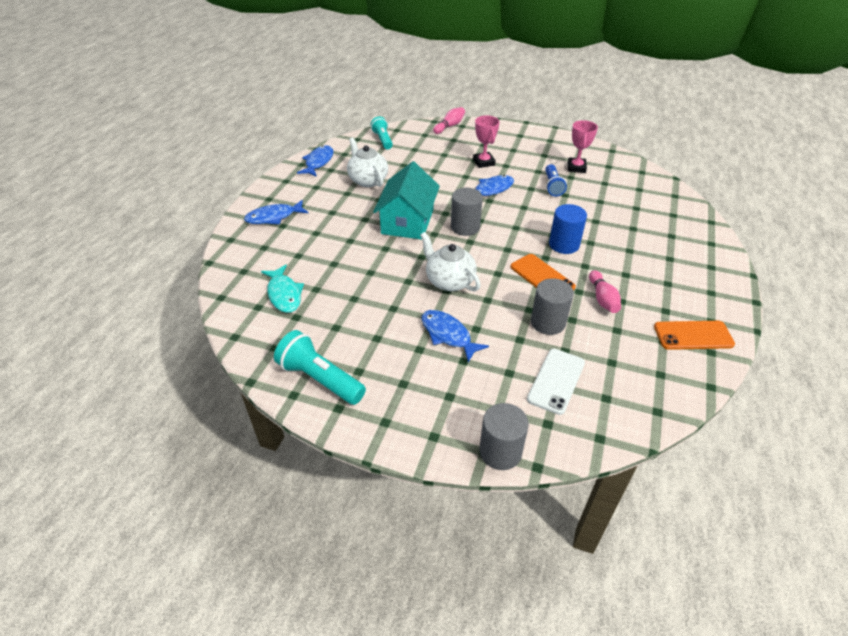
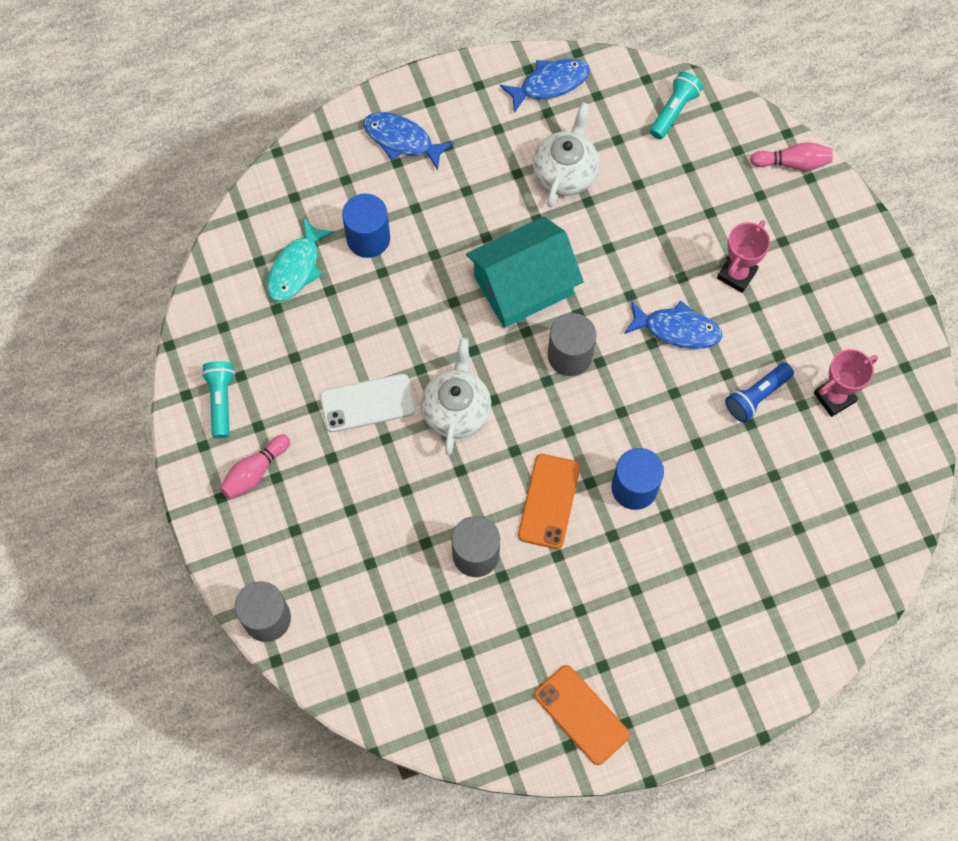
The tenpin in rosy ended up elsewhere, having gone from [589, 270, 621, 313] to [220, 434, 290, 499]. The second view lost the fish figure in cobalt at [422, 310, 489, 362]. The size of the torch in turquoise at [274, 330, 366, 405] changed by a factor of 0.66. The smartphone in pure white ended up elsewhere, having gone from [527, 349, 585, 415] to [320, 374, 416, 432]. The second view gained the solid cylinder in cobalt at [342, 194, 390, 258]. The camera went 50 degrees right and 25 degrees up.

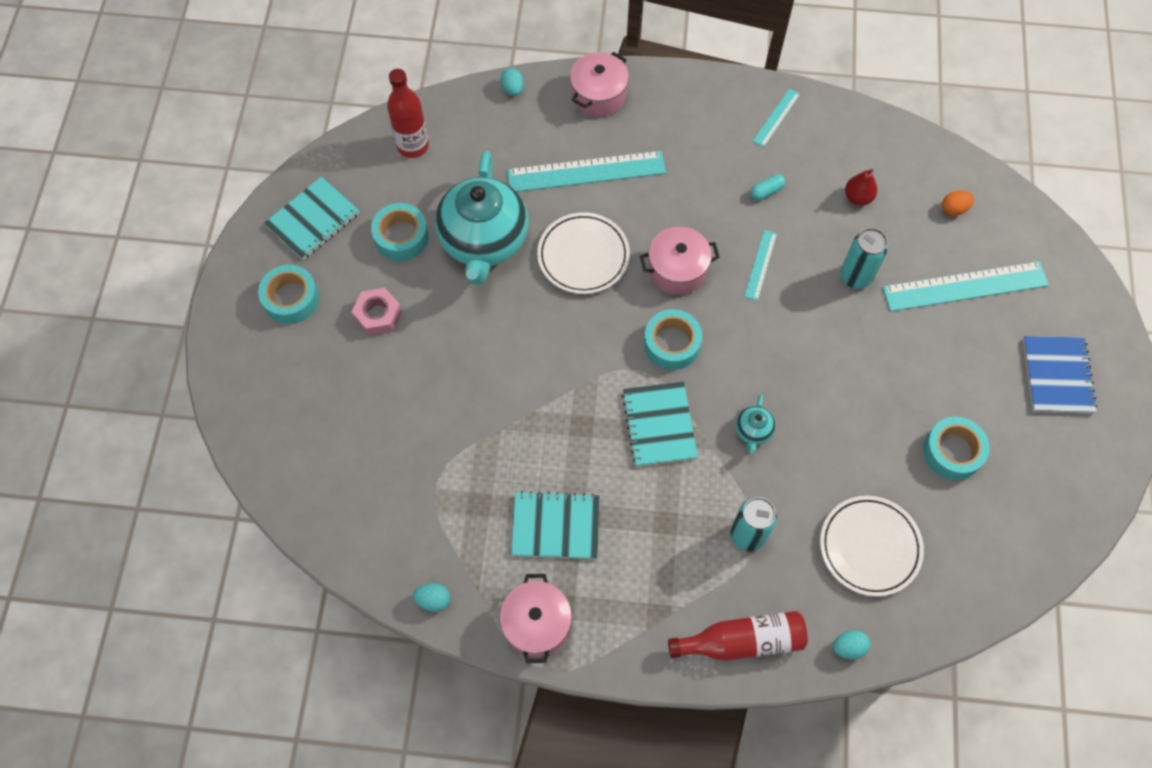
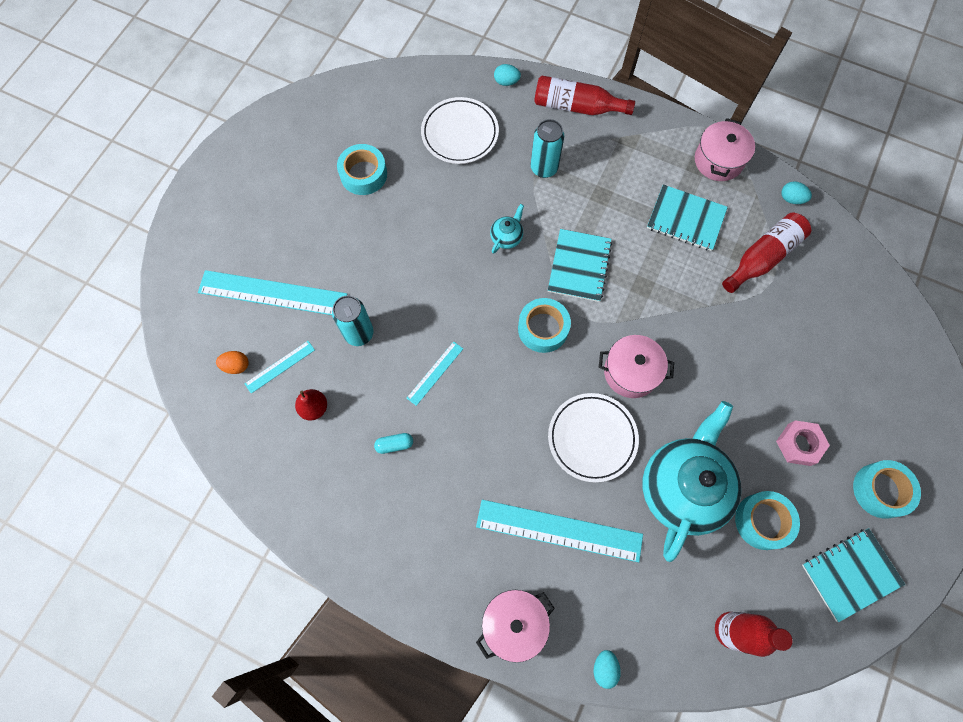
The straightedge in turquoise ended up elsewhere, having gone from [753, 89, 800, 147] to [245, 341, 315, 394]. The stockpot in rosy ended up elsewhere, having gone from [640, 226, 720, 295] to [599, 335, 674, 398]. The second view lost the notepad in cobalt at [1023, 336, 1097, 413]. The second view gained the drink bottle in crimson at [722, 213, 811, 293]. The camera went 160 degrees left and 5 degrees up.

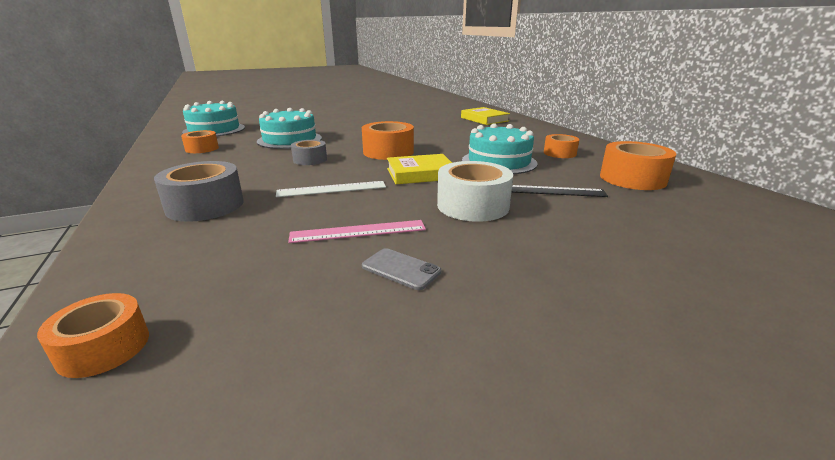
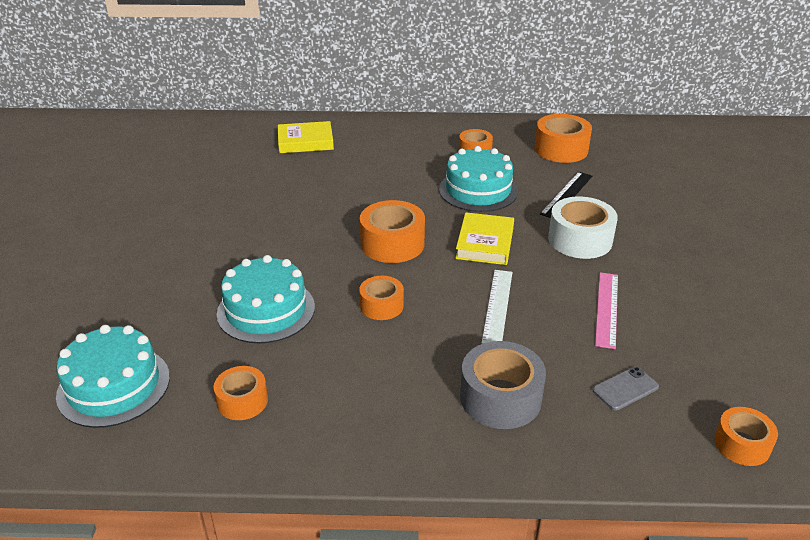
What was the roll of tape in gray at [291, 140, 327, 165] turned into the roll of tape in bright orange at [359, 276, 404, 320]. The smartphone in gray ended up elsewhere, having gone from [362, 248, 441, 290] to [593, 367, 659, 411]. The camera went 65 degrees left and 10 degrees up.

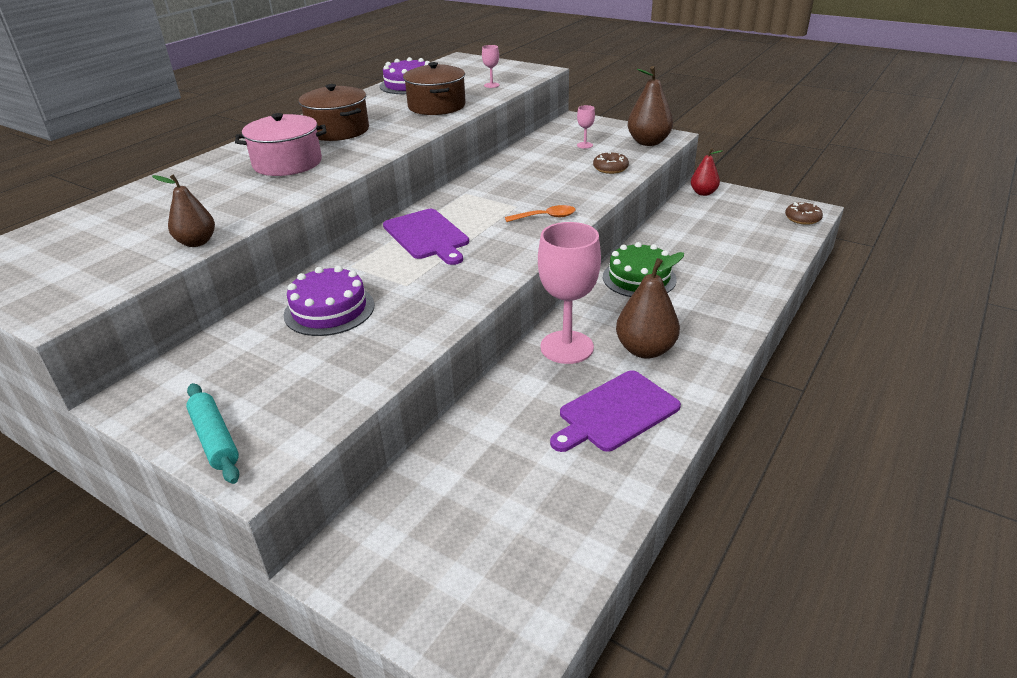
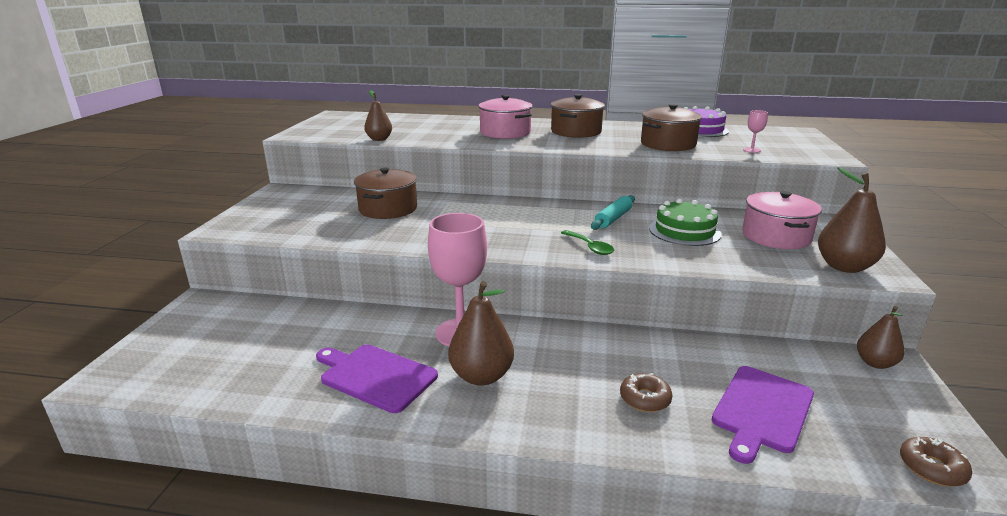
Where the chalice in rosy stood at [577, 105, 595, 149], the stockpot in rosy came to stand at [742, 191, 822, 249]. What was the pear fruit in crimson at [691, 148, 723, 196] turned into the pear fruit in russet at [857, 306, 904, 369]. The doughnut in russet ended up elsewhere, having gone from [593, 152, 629, 174] to [620, 373, 673, 412]. What was the teaspoon in bright orange at [505, 205, 576, 222] turned into the teaspoon in green at [561, 230, 614, 255]. The bread board in violet ended up elsewhere, having gone from [383, 209, 469, 265] to [712, 366, 814, 464]. The layer cake in green ended up elsewhere, having gone from [603, 242, 677, 297] to [649, 199, 722, 246]. Where the layer cake in violet stood at [284, 266, 374, 336], the stockpot in russet came to stand at [354, 167, 417, 219]. The rolling pin in turquoise ended up elsewhere, having gone from [186, 383, 239, 484] to [591, 195, 635, 230]. The camera went 65 degrees right and 10 degrees down.

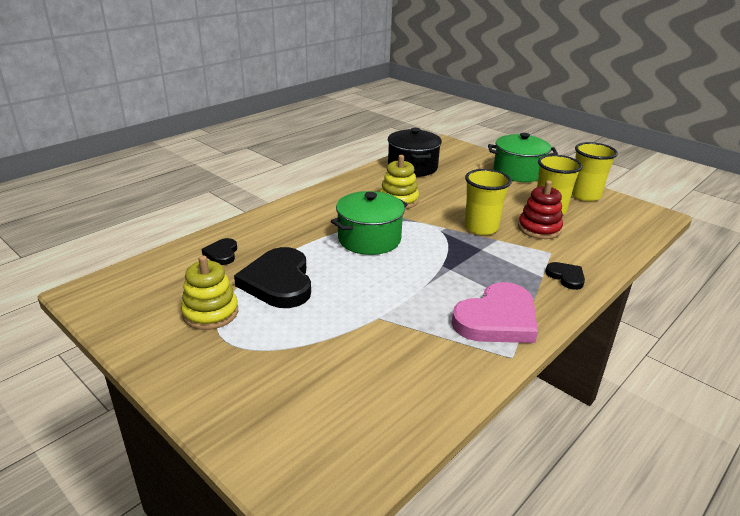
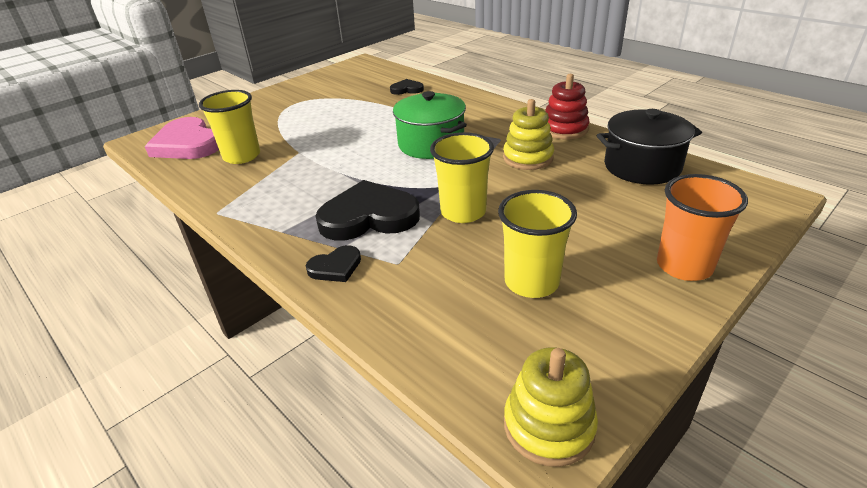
Where the stockpot in green stood at [488, 133, 558, 182], the beaker in bright orange came to stand at [657, 174, 748, 281]. The beaker in golden ended up elsewhere, having gone from [572, 142, 618, 201] to [199, 90, 260, 164]. The ring stacker in crimson ended up elsewhere, having gone from [518, 181, 563, 239] to [545, 74, 590, 139]. The heart shape in ebony ended up elsewhere, having gone from [234, 247, 311, 308] to [315, 180, 420, 240]. The ring stacker in golden ended up elsewhere, having gone from [181, 255, 238, 330] to [504, 347, 598, 467]. The heart shape in rosy ended up elsewhere, having gone from [451, 282, 538, 343] to [145, 117, 219, 159]. The camera went 95 degrees right and 5 degrees up.

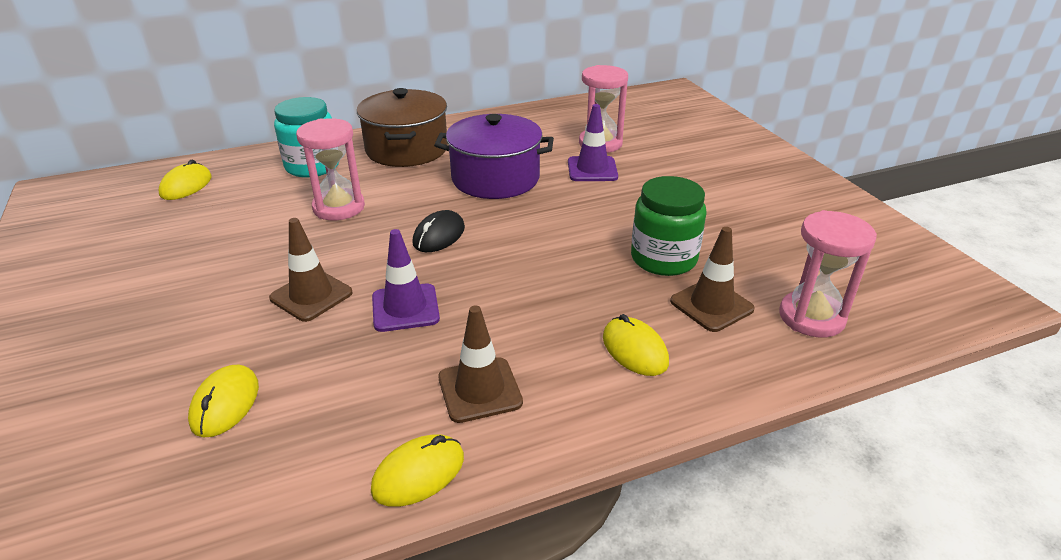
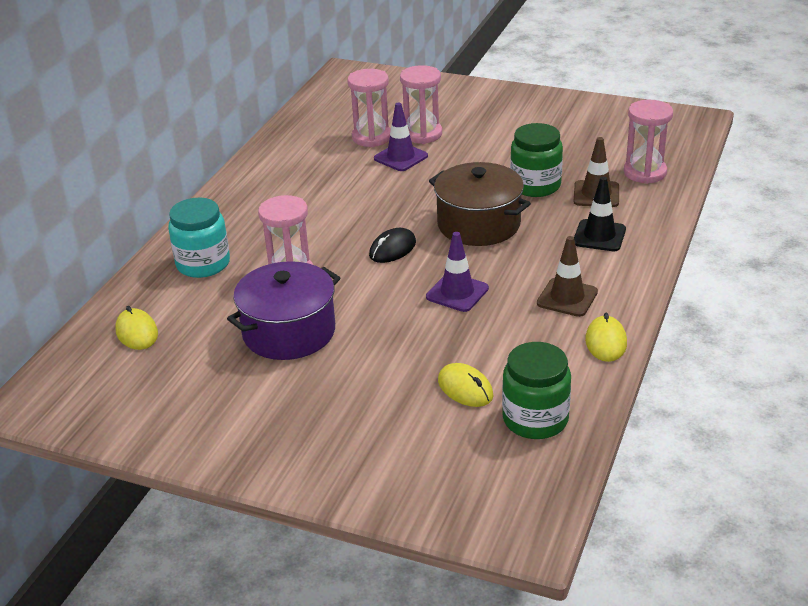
The stockpot in russet ended up elsewhere, having gone from [357, 88, 448, 167] to [429, 162, 531, 246]. The stockpot in violet ended up elsewhere, having gone from [434, 114, 554, 199] to [227, 261, 340, 360]. The PC mouse in ebony at [412, 210, 465, 252] ended up facing another way, 60 degrees clockwise from before. The second view lost the traffic cone in russet at [269, 218, 353, 322]. Where the PC mouse in golden stood at [603, 314, 669, 376], the traffic cone in ebony came to stand at [574, 177, 626, 251]. The second view gained the sand timer in rosy at [400, 65, 442, 144]. The second view gained the jar in green at [502, 342, 571, 439]. The camera went 45 degrees left and 0 degrees up.

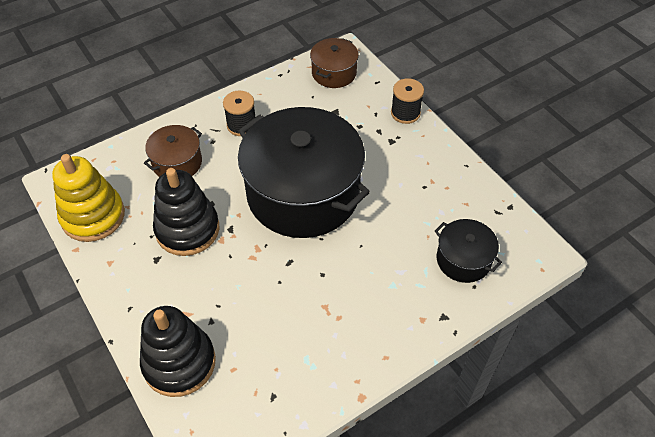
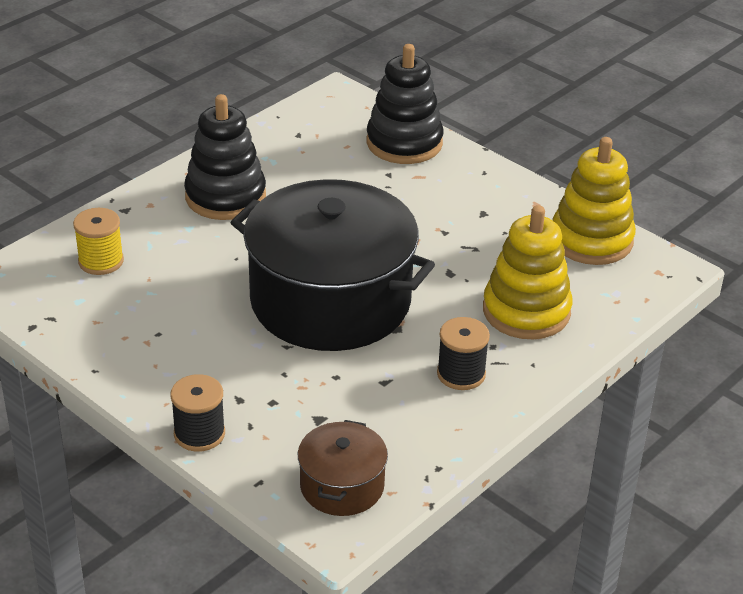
Where the stockpot in russet stood at [144, 125, 202, 177], the ring stacker in golden came to stand at [483, 205, 573, 339]. The ring stacker in ebony ended up elsewhere, having gone from [153, 168, 219, 256] to [184, 94, 266, 220]. Where the stockpot in ebony stood at [435, 219, 502, 283], the reel of thread in golden came to stand at [73, 208, 124, 275]. The camera went 165 degrees right and 15 degrees down.

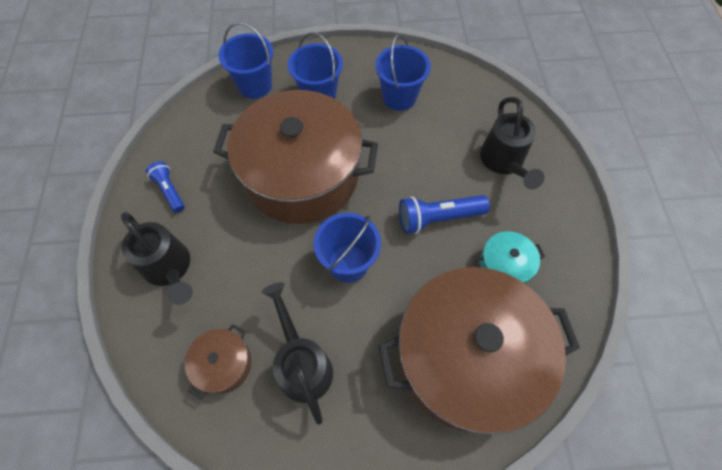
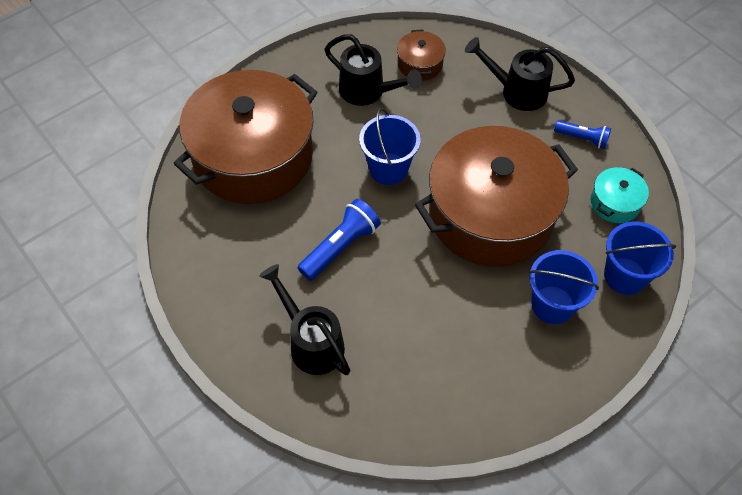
The second view lost the bucket in cobalt at [375, 34, 431, 111]. The stockpot in turquoise ended up elsewhere, having gone from [476, 231, 545, 284] to [591, 167, 649, 223]. The camera went 145 degrees right and 5 degrees down.

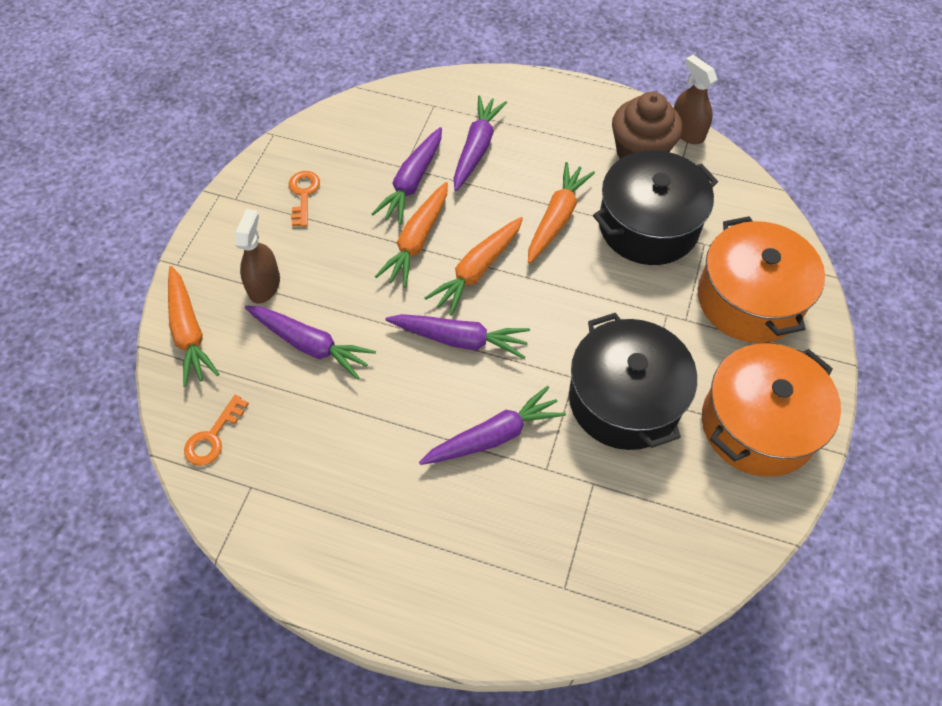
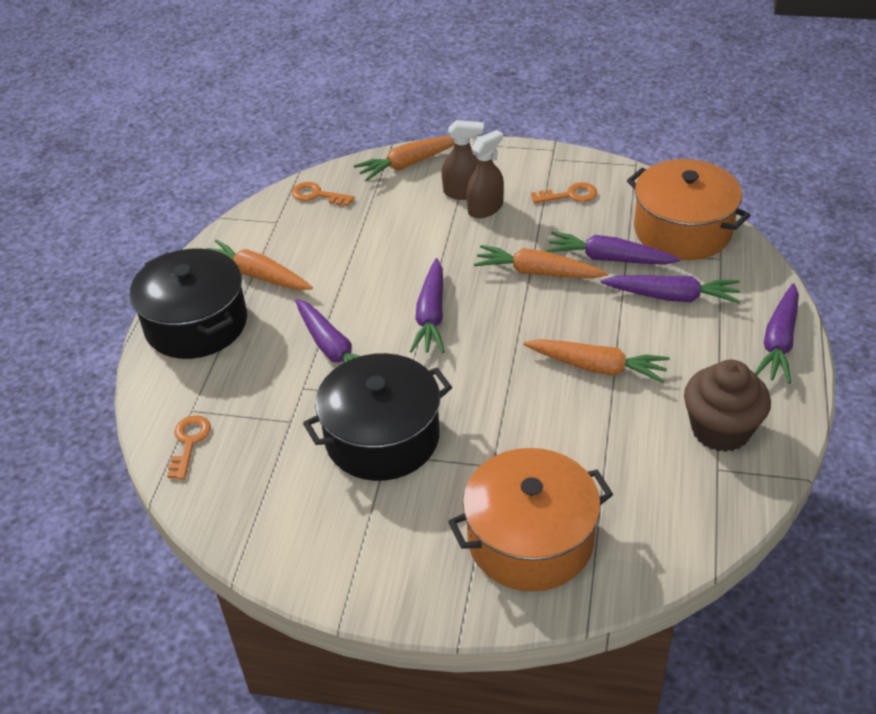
The sprayer in russet ended up elsewhere, having gone from [674, 55, 717, 144] to [467, 130, 504, 218]. The stockpot in ebony ended up elsewhere, having gone from [593, 150, 718, 265] to [130, 249, 247, 359]. The carrot in bright orange ended up elsewhere, having gone from [425, 217, 523, 316] to [206, 240, 313, 290]. The carrot in violet ended up elsewhere, having gone from [245, 306, 376, 380] to [754, 283, 799, 384]. The stockpot in bright orange ended up elsewhere, having gone from [702, 343, 841, 477] to [627, 159, 750, 260]. The second view gained the latchkey in bright orange at [167, 415, 211, 480]. The camera went 85 degrees right and 15 degrees down.

